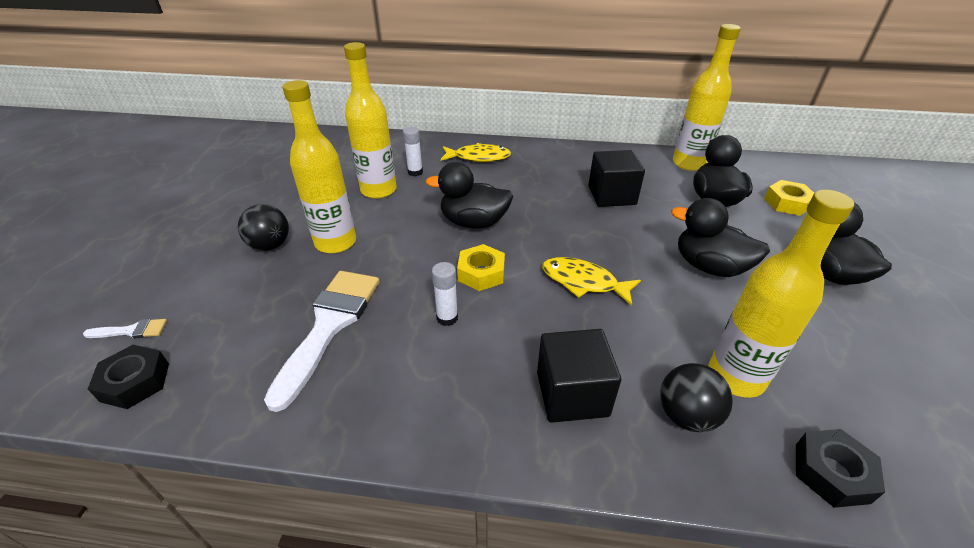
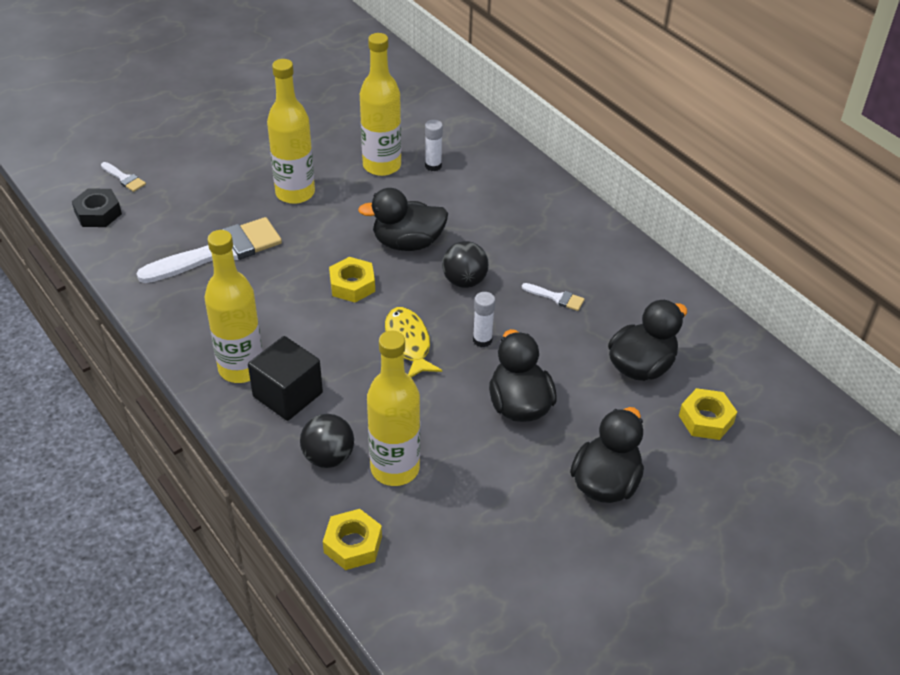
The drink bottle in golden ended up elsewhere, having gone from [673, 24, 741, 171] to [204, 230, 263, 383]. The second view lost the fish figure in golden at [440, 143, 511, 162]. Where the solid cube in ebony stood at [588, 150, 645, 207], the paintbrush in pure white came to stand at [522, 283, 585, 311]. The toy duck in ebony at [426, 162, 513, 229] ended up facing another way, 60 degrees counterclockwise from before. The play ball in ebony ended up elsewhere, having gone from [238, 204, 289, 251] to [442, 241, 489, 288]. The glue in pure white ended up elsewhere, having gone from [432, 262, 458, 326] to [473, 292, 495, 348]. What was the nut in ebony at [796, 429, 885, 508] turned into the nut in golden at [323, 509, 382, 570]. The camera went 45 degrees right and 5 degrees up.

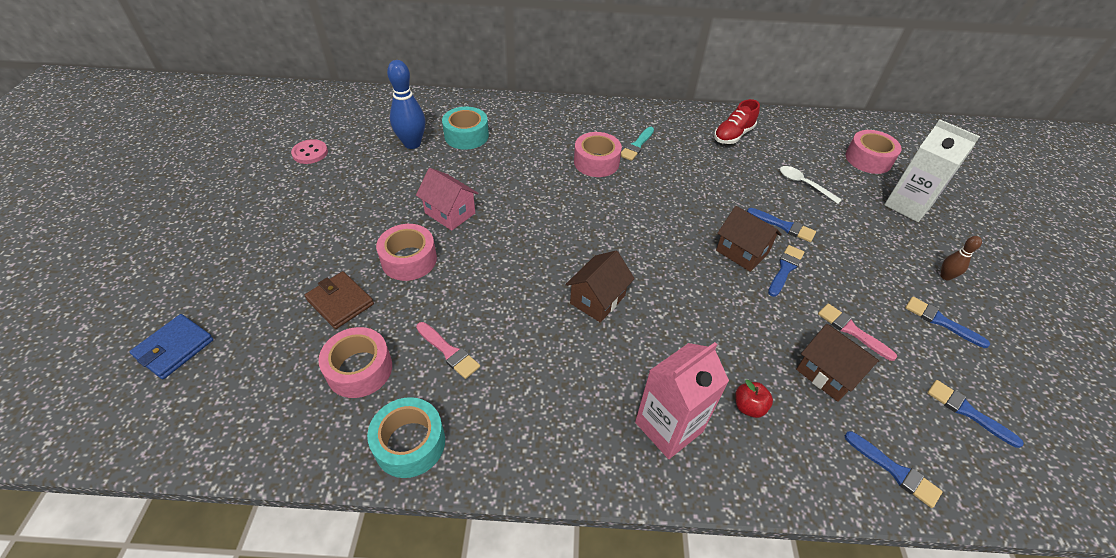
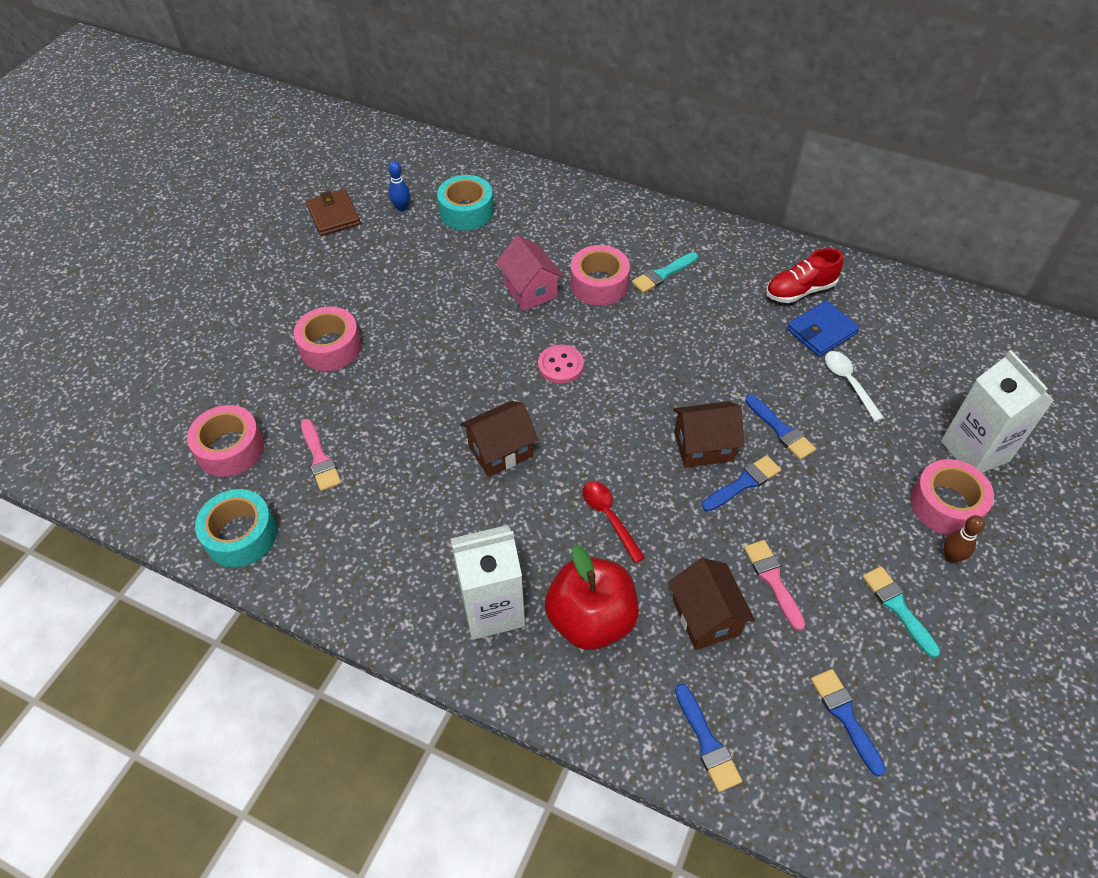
The size of the tenpin in cobalt at [387, 60, 425, 149] changed by a factor of 0.52. The roll of tape in rosy ended up elsewhere, having gone from [846, 130, 902, 174] to [910, 459, 994, 535]. The button in rosy ended up elsewhere, having gone from [291, 139, 328, 164] to [538, 345, 584, 384]. The toy house in rosy ended up elsewhere, having gone from [416, 168, 478, 231] to [496, 235, 564, 311]. The toy house in russet at [716, 206, 782, 272] ended up facing another way, 75 degrees counterclockwise from before. The card wallet in russet ended up elsewhere, having gone from [305, 271, 374, 329] to [306, 189, 361, 236]. What was the paintbrush in cobalt at [905, 297, 990, 348] turned into the paintbrush in turquoise at [862, 566, 940, 658]. The card wallet in cobalt ended up elsewhere, having gone from [129, 314, 214, 379] to [786, 300, 860, 357]. What was the juice carton in rosy at [635, 342, 729, 459] turned into the juice carton in pure white at [450, 525, 525, 640]. The size of the toy apple in crimson at [735, 379, 773, 418] changed by a factor of 2.22. The second view gained the teaspoon in crimson at [583, 481, 645, 563]. The camera went 25 degrees right and 5 degrees up.

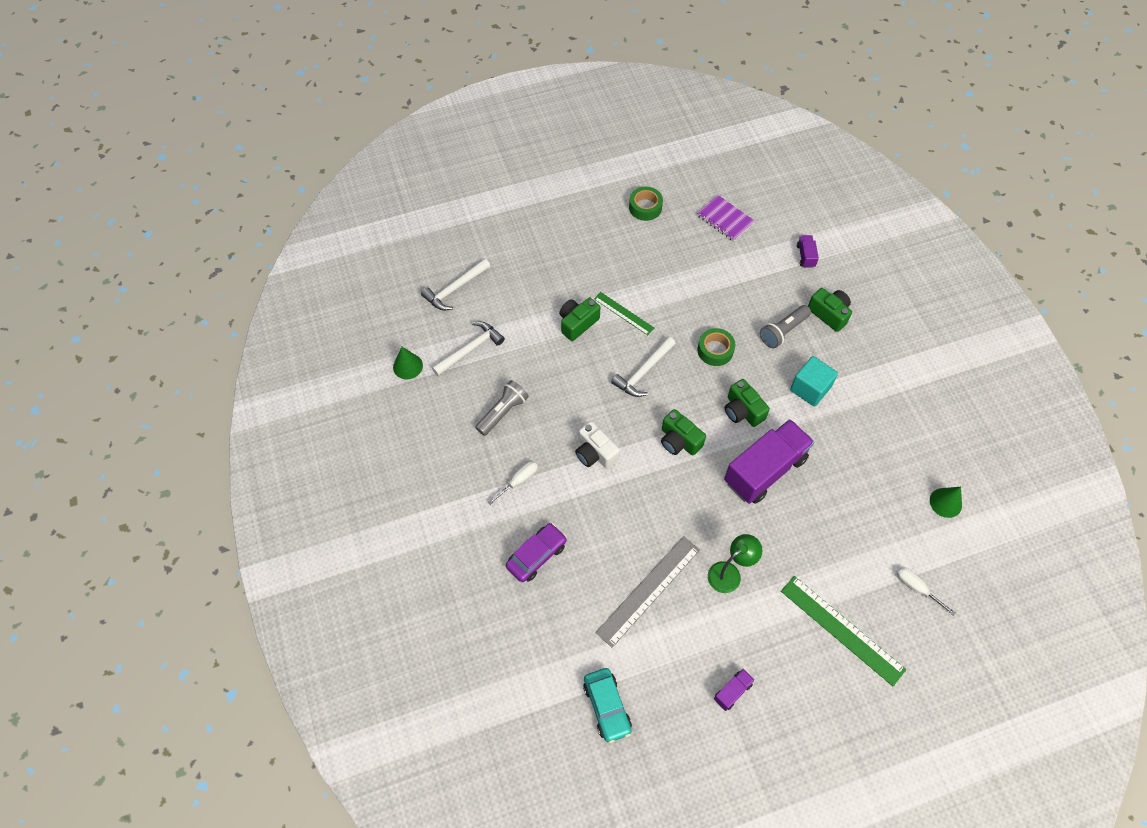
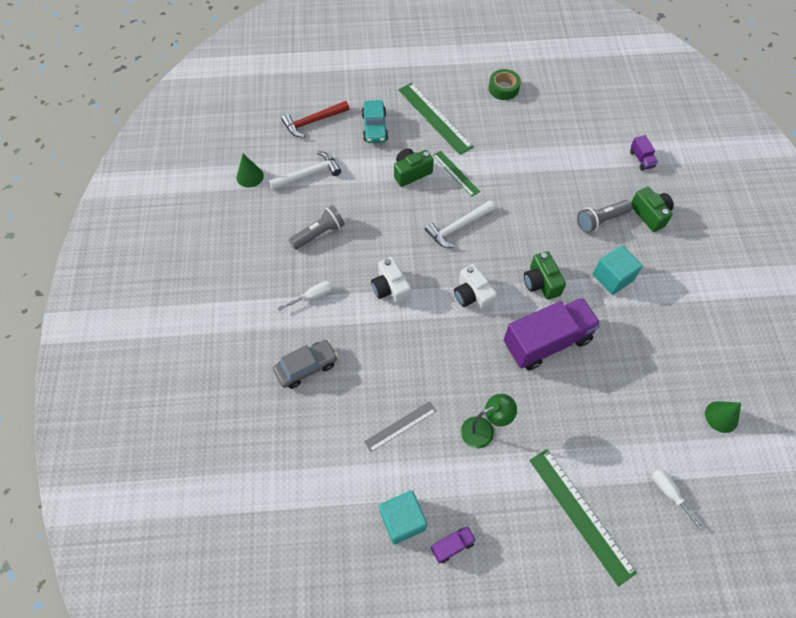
The second view lost the notepad in violet at [697, 195, 755, 242]. The toy truck in violet at [797, 235, 819, 268] ended up facing another way, 150 degrees clockwise from before. What was the claw hammer in pure white at [421, 258, 490, 310] turned into the claw hammer in crimson at [281, 101, 350, 138]. The second view lost the roll of tape in green at [698, 328, 735, 366]. What was the photo camera in green at [661, 409, 706, 455] turned into the photo camera in pure white at [454, 264, 497, 312]. What was the car in violet at [506, 523, 567, 582] turned into the car in gray at [273, 340, 338, 389]. The size of the straightedge in gray at [595, 536, 700, 648] changed by a factor of 0.58. The car in turquoise ended up elsewhere, having gone from [583, 668, 632, 743] to [361, 100, 388, 143]. The second view gained the straightedge in green at [398, 83, 474, 155]. The second view gained the solid cube in turquoise at [379, 490, 427, 545]. The camera went 15 degrees right and 0 degrees up.

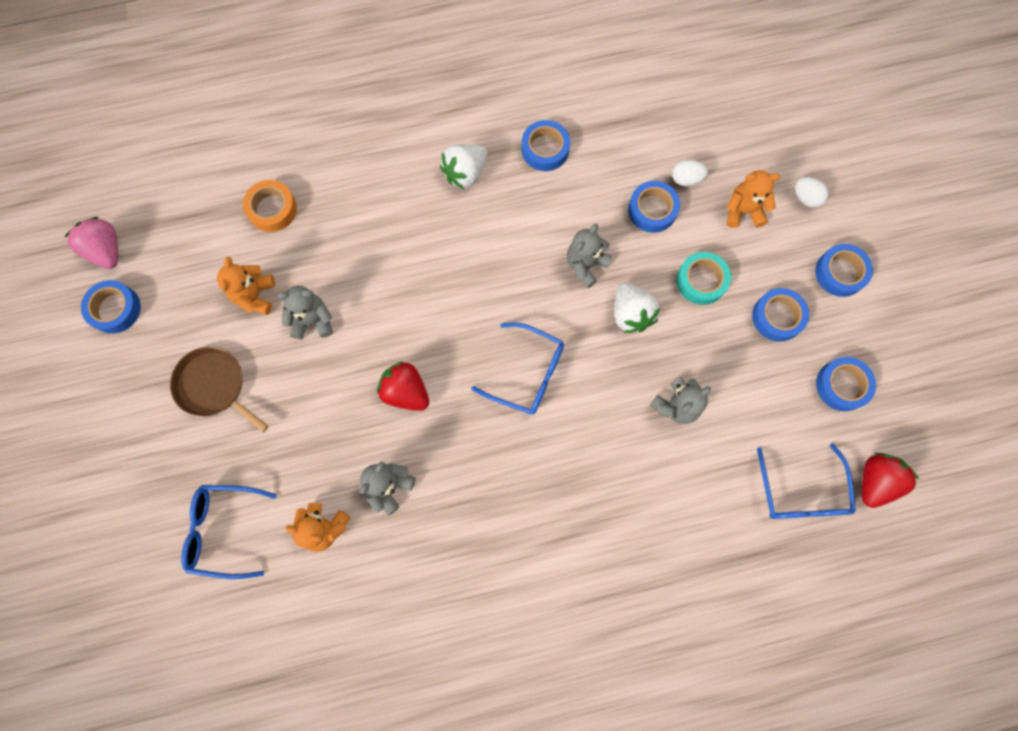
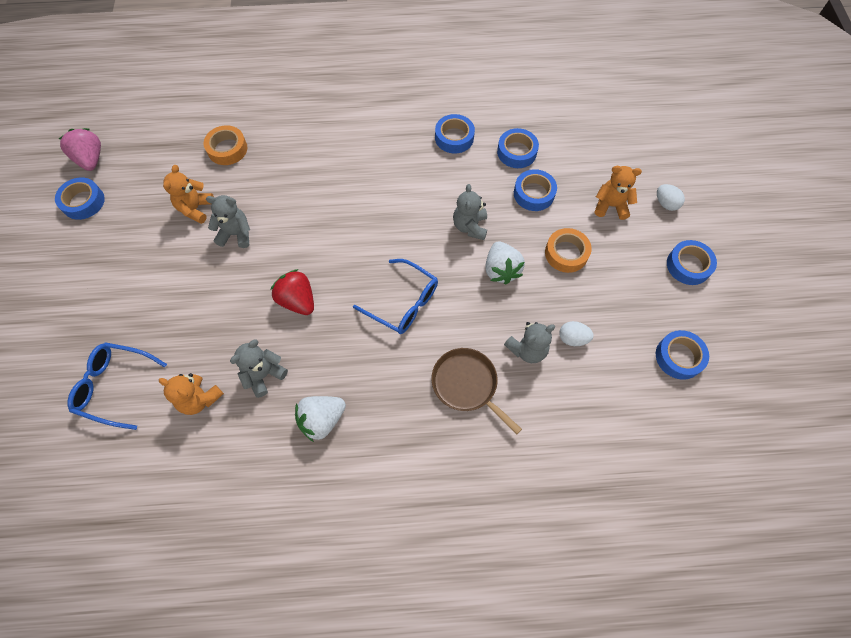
The berry in pure white ended up elsewhere, having gone from [440, 144, 487, 190] to [295, 396, 346, 442]. The egg shape in pure white ended up elsewhere, having gone from [672, 160, 708, 186] to [559, 321, 594, 346]. The teddy bear in gray at [567, 224, 612, 288] ended up facing another way, 45 degrees counterclockwise from before. What was the roll of tape in turquoise at [676, 252, 731, 305] turned into the roll of tape in bright orange at [545, 228, 592, 273]. The roll of tape in cobalt ended up elsewhere, having gone from [752, 288, 809, 342] to [497, 128, 539, 168]. The skillet in russet ended up elsewhere, having gone from [170, 347, 269, 432] to [431, 348, 522, 434]. The second view lost the spectacles in cobalt at [757, 443, 856, 519]. The second view lost the berry in crimson at [862, 453, 919, 508]. The camera went 10 degrees right and 10 degrees down.

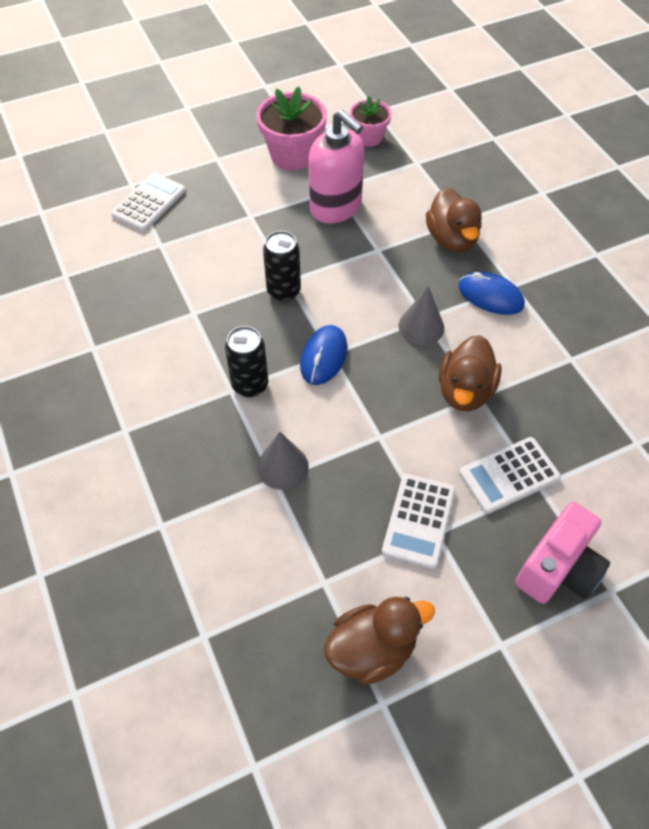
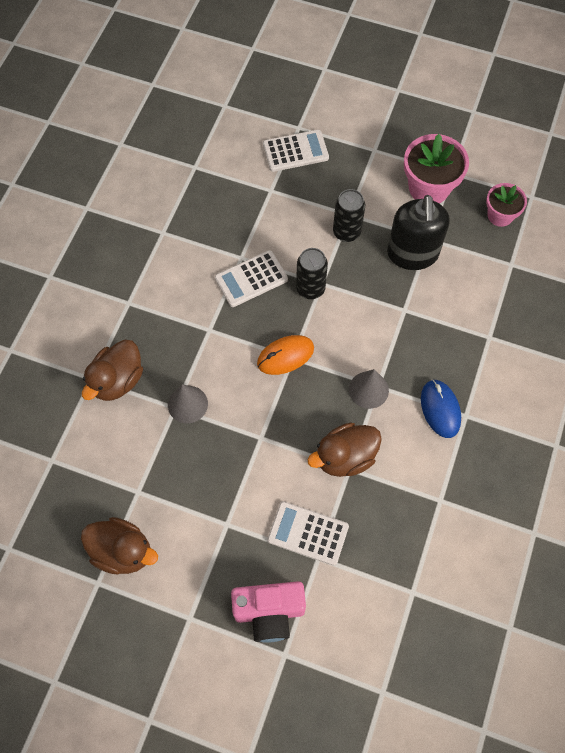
What was the pump bottle in rosy at [309, 110, 364, 224] turned into the pump bottle in ebony at [387, 195, 450, 270]. The toy duck in russet ended up elsewhere, having gone from [426, 187, 482, 252] to [82, 340, 143, 401]. What was the PC mouse in cobalt at [300, 325, 347, 385] turned into the PC mouse in bright orange at [257, 335, 314, 375]. The soda can in ebony ended up elsewhere, having gone from [225, 326, 268, 397] to [333, 189, 365, 242]. The pocket calculator in pure white ended up elsewhere, having gone from [382, 474, 455, 569] to [215, 250, 288, 307]. The camera went 45 degrees right and 10 degrees up.

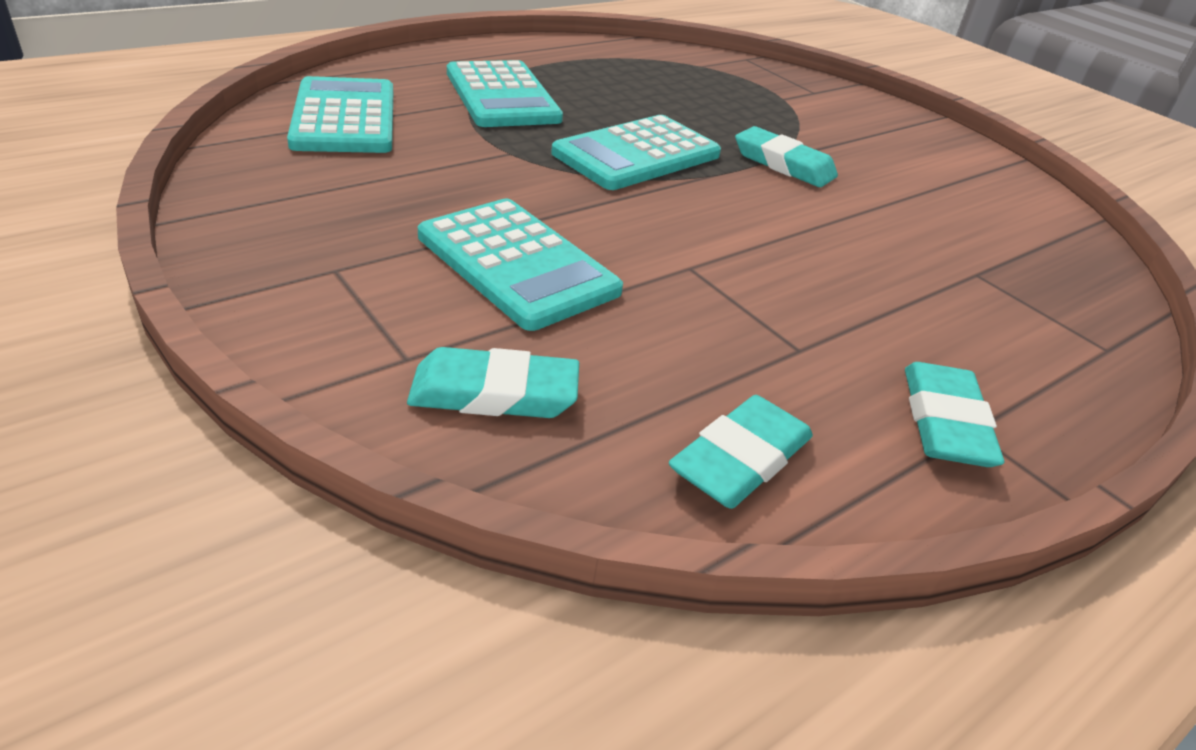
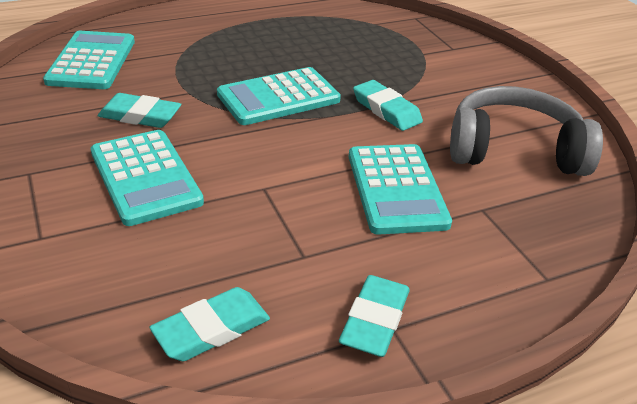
The pocket calculator in turquoise ended up elsewhere, having gone from [447, 60, 563, 127] to [349, 144, 452, 235]. The eraser in turquoise ended up elsewhere, having gone from [407, 347, 579, 418] to [98, 93, 181, 128]. The second view gained the over-ear headphones in gray at [450, 86, 603, 176]. The camera went 15 degrees right and 0 degrees up.

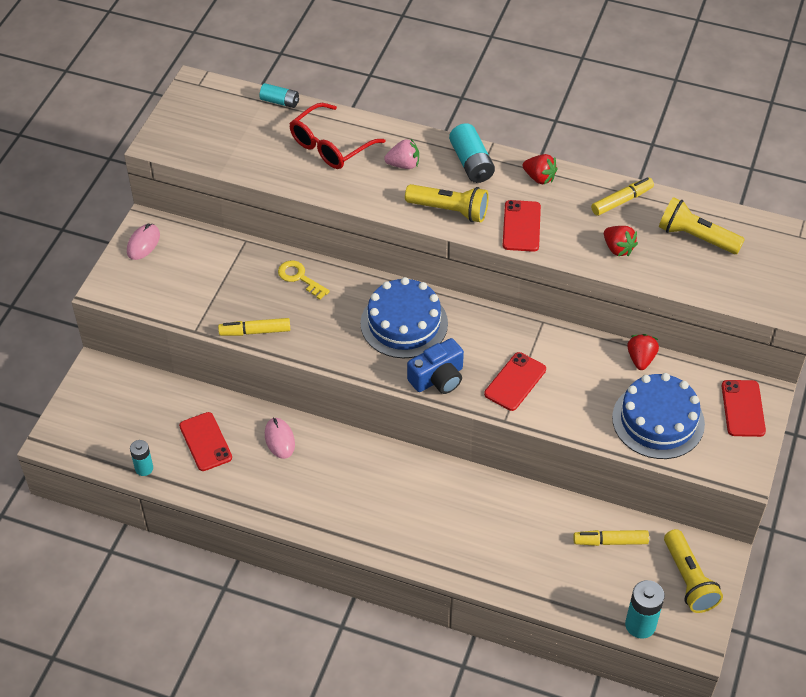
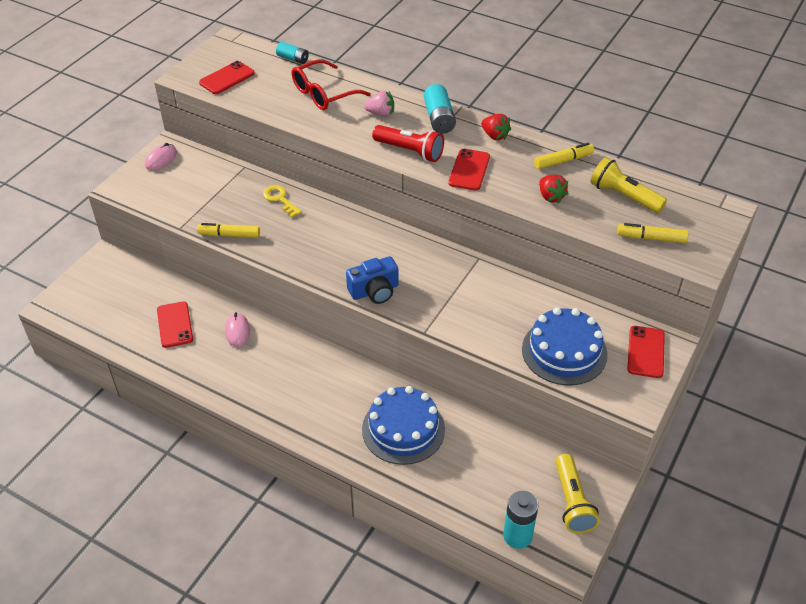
What was the torch in golden at [405, 184, 489, 222] turned into the torch in crimson at [372, 125, 444, 162]. The layer cake in cobalt ended up elsewhere, having gone from [361, 277, 448, 358] to [362, 386, 445, 465]. The second view lost the berry in crimson at [627, 334, 659, 370]. The smartphone in crimson ended up elsewhere, having gone from [484, 352, 546, 411] to [199, 61, 255, 94]. The second view lost the power cell in turquoise at [130, 440, 153, 476]. The felt pen in golden ended up elsewhere, having gone from [573, 530, 649, 546] to [617, 223, 688, 243]. The camera went 10 degrees right and 5 degrees down.

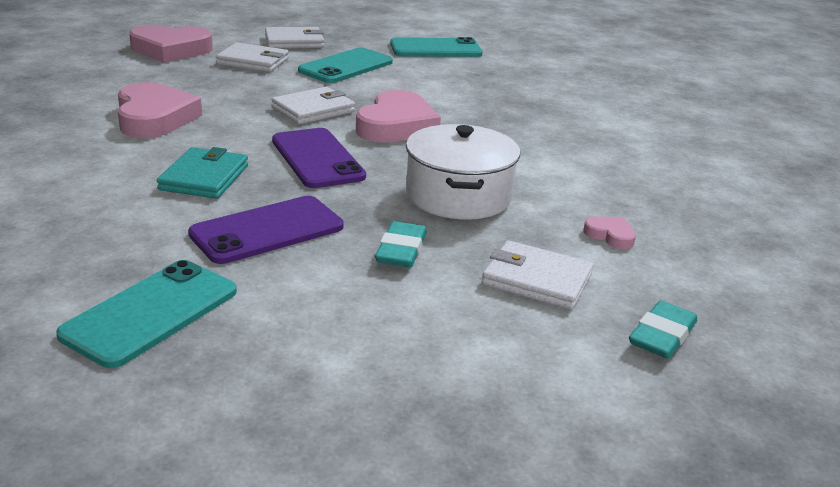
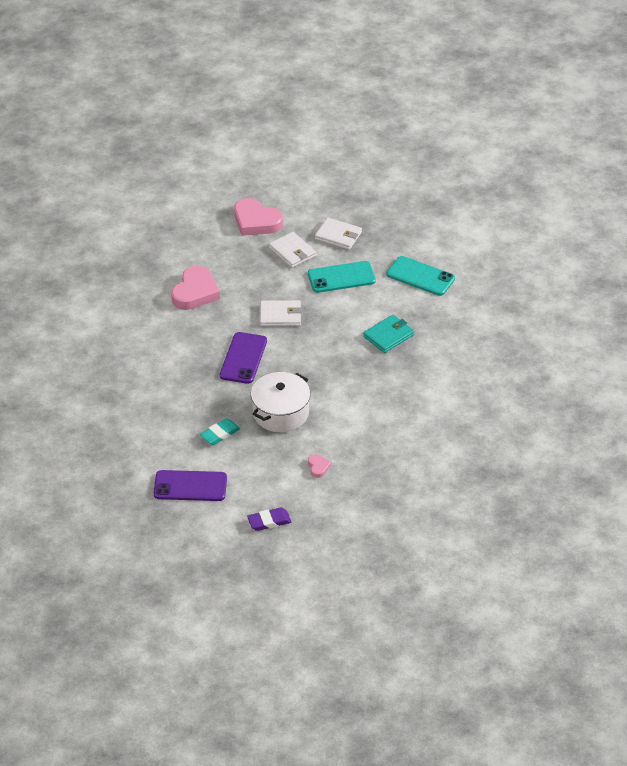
The second view lost the heart shape in rosy at [356, 90, 441, 143]. The card wallet in turquoise ended up elsewhere, having gone from [157, 147, 248, 199] to [363, 315, 414, 353]. The smartphone in violet ended up elsewhere, having gone from [188, 196, 344, 264] to [154, 470, 227, 501]. The second view lost the card wallet in pure white at [482, 240, 593, 309]. The second view lost the smartphone in turquoise at [56, 260, 237, 368]. What was the eraser in turquoise at [629, 300, 697, 359] turned into the eraser in violet at [247, 507, 291, 531]. The camera went 40 degrees right and 15 degrees up.

